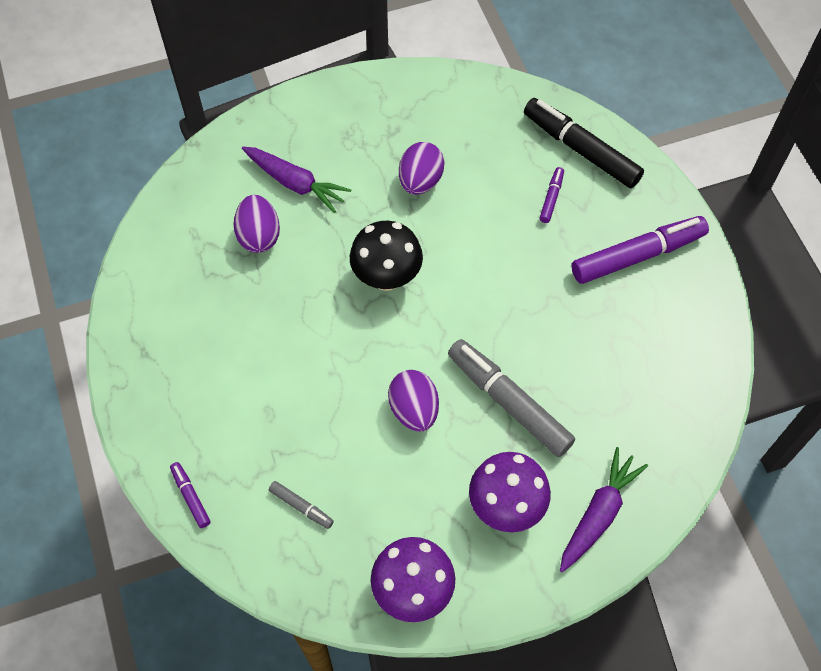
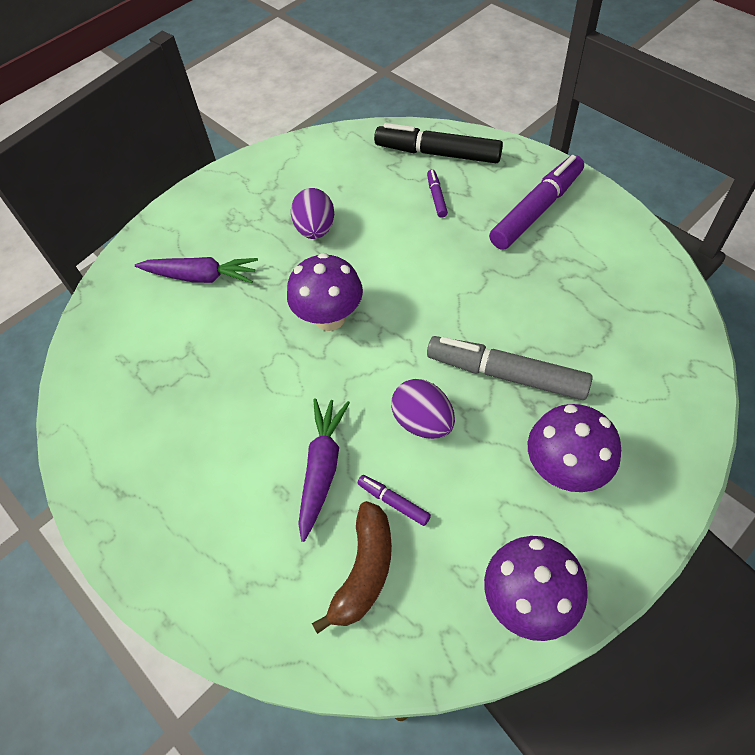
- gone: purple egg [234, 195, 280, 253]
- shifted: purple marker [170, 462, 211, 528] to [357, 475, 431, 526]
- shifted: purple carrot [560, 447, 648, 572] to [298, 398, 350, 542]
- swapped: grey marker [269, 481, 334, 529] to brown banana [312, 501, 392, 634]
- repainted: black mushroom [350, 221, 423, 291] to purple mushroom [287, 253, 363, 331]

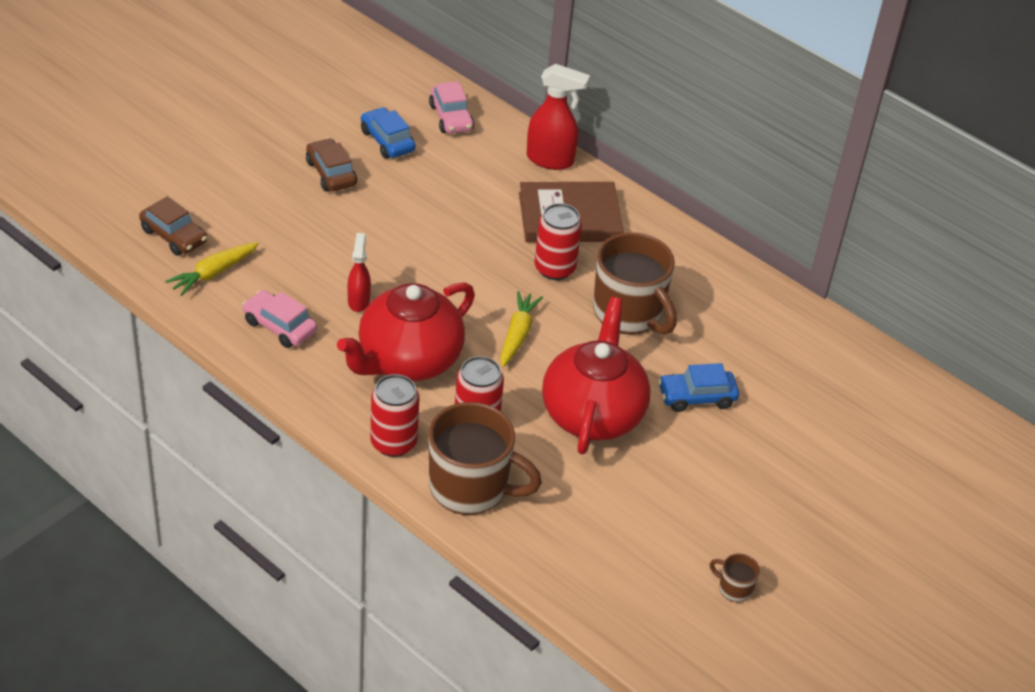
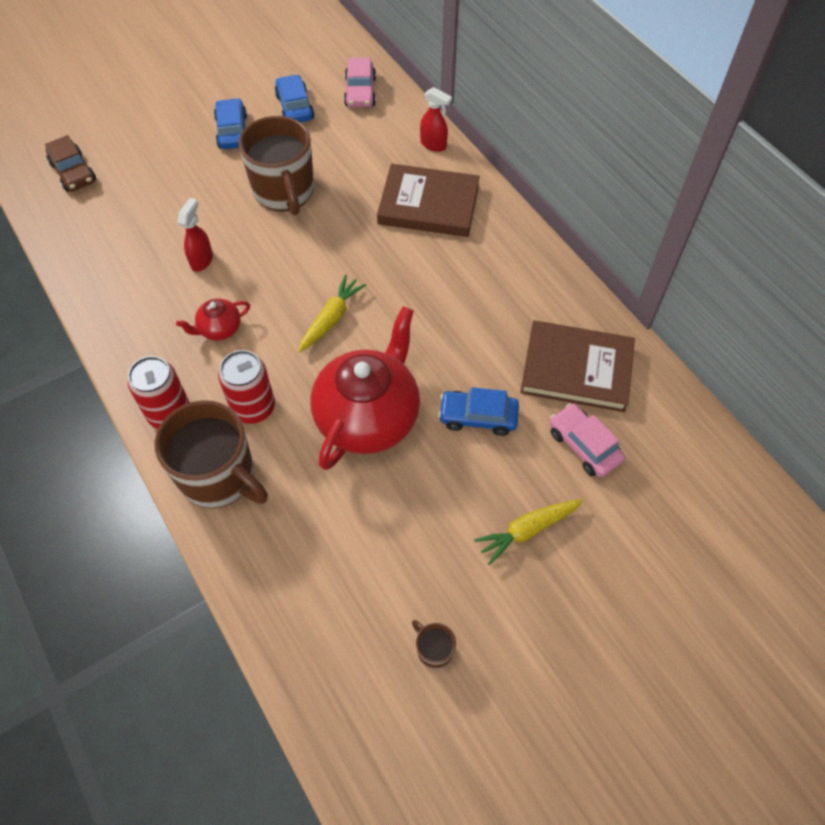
- gone: red can [535, 203, 582, 280]
- new: brown book [520, 321, 635, 412]
- shifted: yellow carrot [165, 242, 259, 296] to [474, 499, 583, 565]
- shifted: pink car [242, 290, 317, 348] to [550, 403, 625, 477]
- shifted: brown mug [593, 232, 677, 334] to [239, 116, 314, 215]
- repainted: brown car [306, 138, 357, 192] to blue car [214, 98, 247, 149]
- scaled: red teapot [337, 283, 475, 381] = [176, 298, 250, 341] x0.45
- scaled: red spray bottle [527, 64, 590, 170] = [420, 87, 452, 152] x0.63

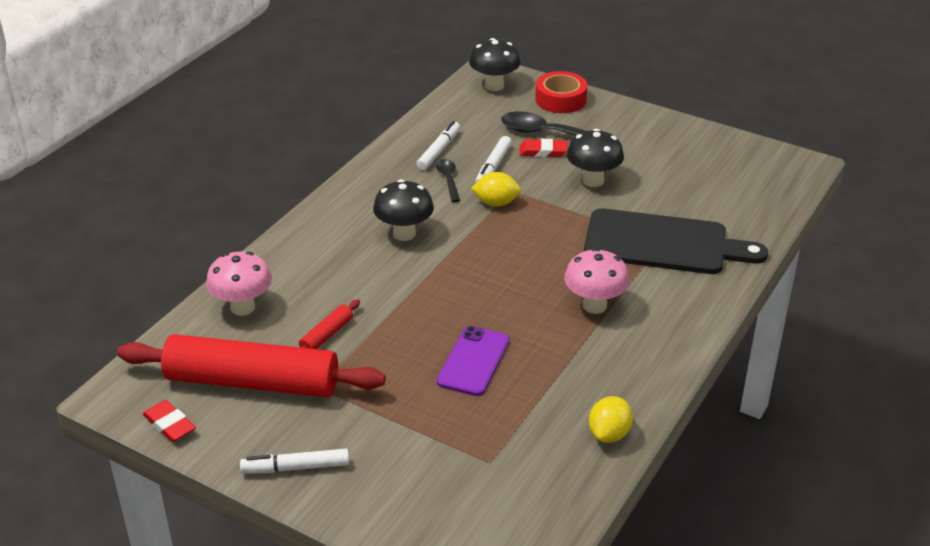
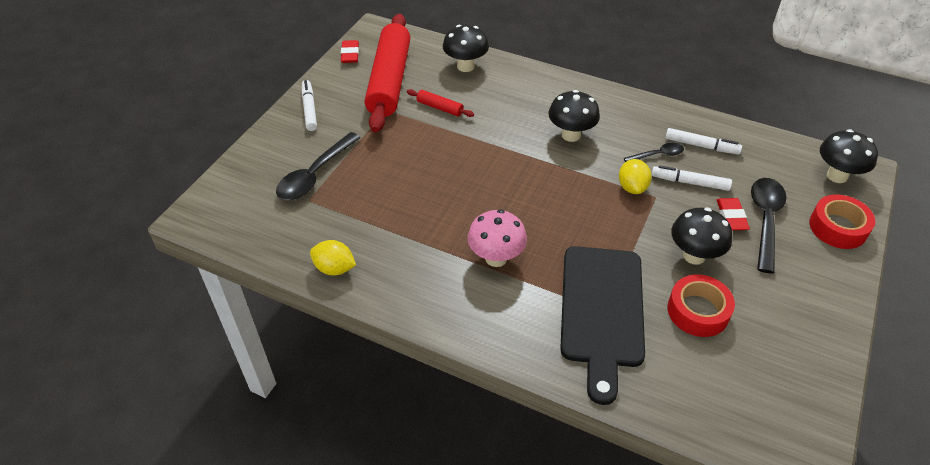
- gone: purple phone [437, 326, 509, 396]
- new: black spoon [276, 132, 360, 200]
- new: red tape [668, 275, 735, 337]
- repainted: pink mushroom [206, 251, 272, 316] to black mushroom [443, 25, 489, 72]
- rotated: red eraser [143, 400, 196, 442] = [341, 40, 359, 63] 45 degrees counterclockwise

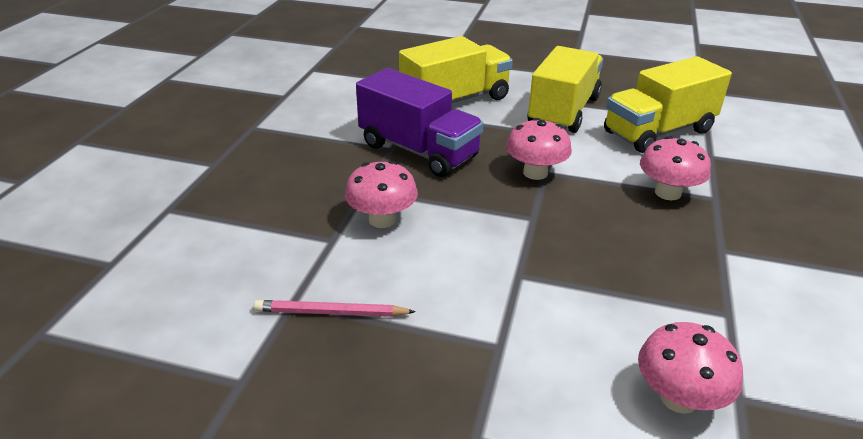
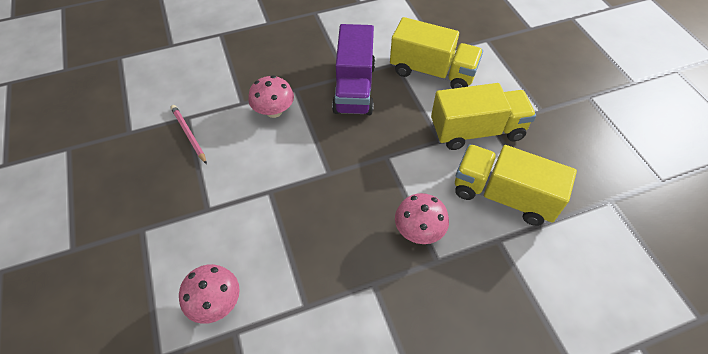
- gone: pink mushroom [506, 118, 572, 180]

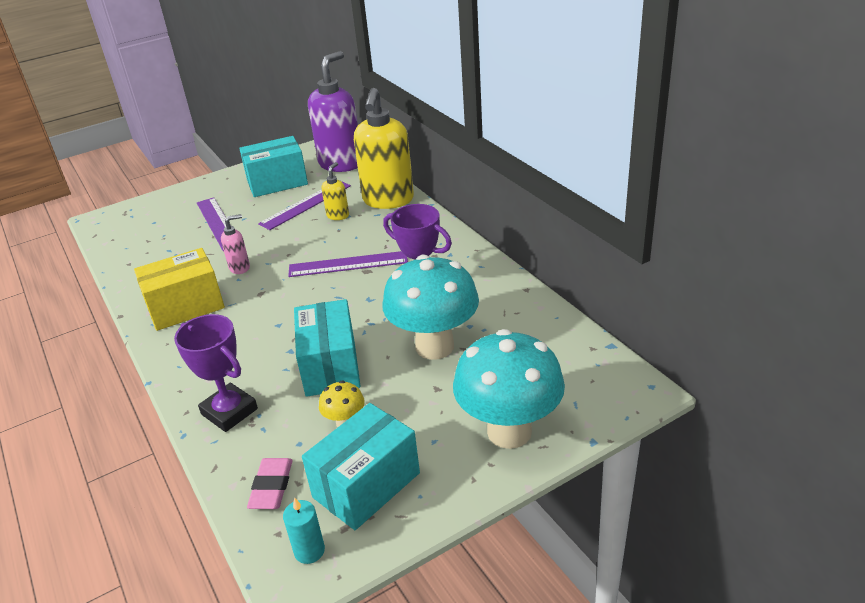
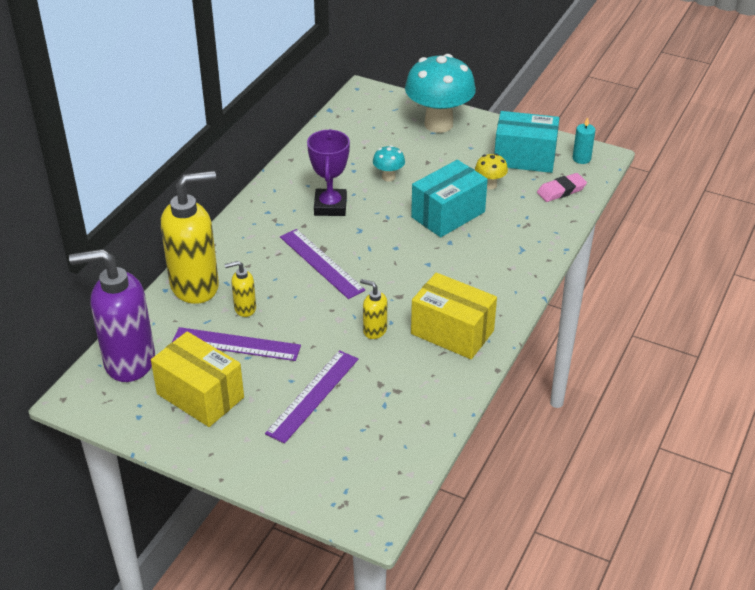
- gone: purple trophy [174, 314, 258, 432]
- repainted: pink soap dispenser [221, 214, 250, 274] to yellow soap dispenser [360, 279, 387, 339]
- repainted: turquoise box [239, 136, 308, 197] to yellow box [151, 331, 244, 427]
- scaled: turquoise mushroom [383, 255, 479, 360] = [373, 145, 405, 182] x0.44

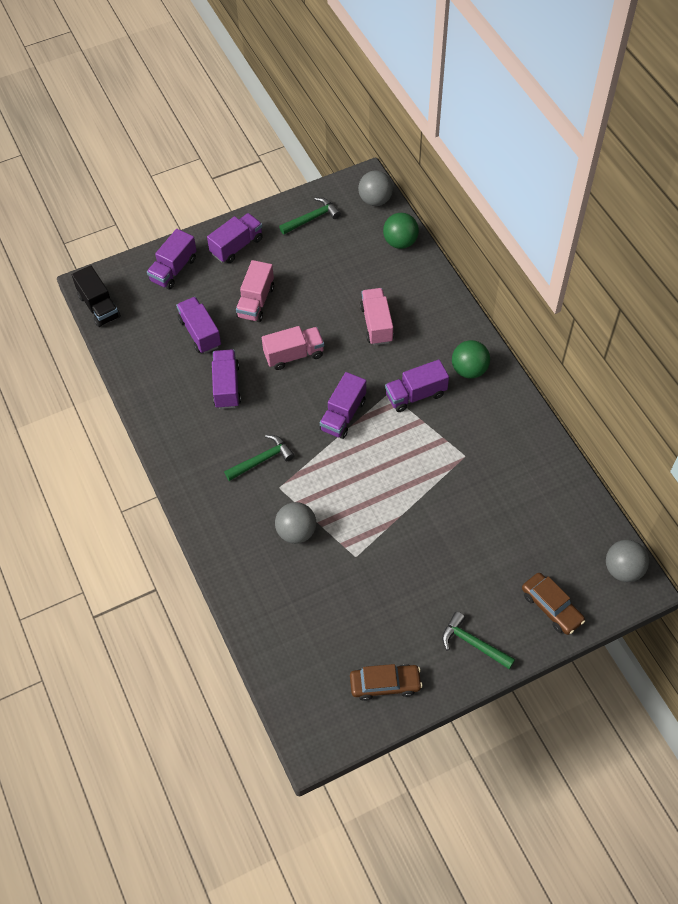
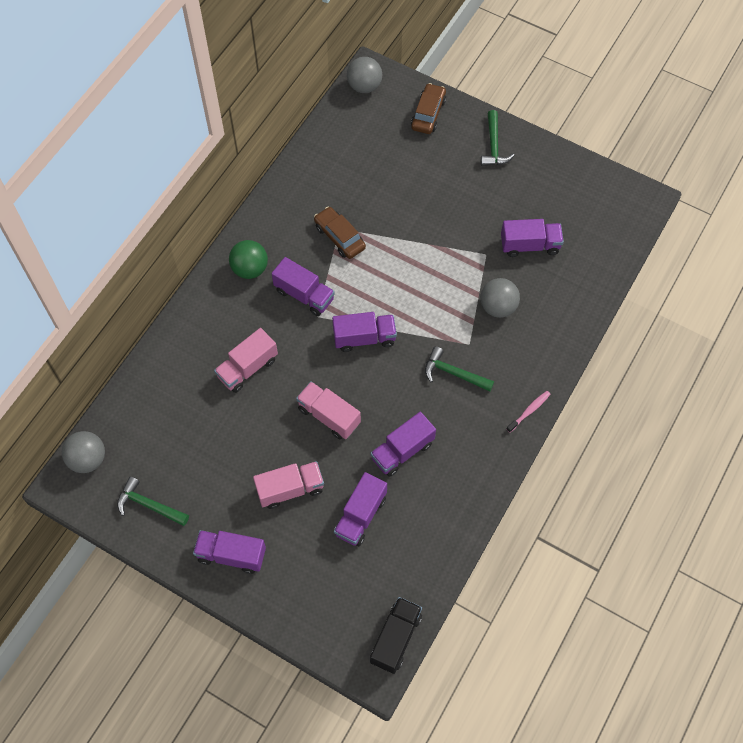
- gone: green ball [383, 213, 419, 249]
- new: pink toothbrush [506, 391, 550, 433]
- shifted: purple truck [147, 229, 197, 290] to [501, 219, 564, 257]
- shifted: brown car [350, 664, 422, 701] to [314, 207, 366, 259]

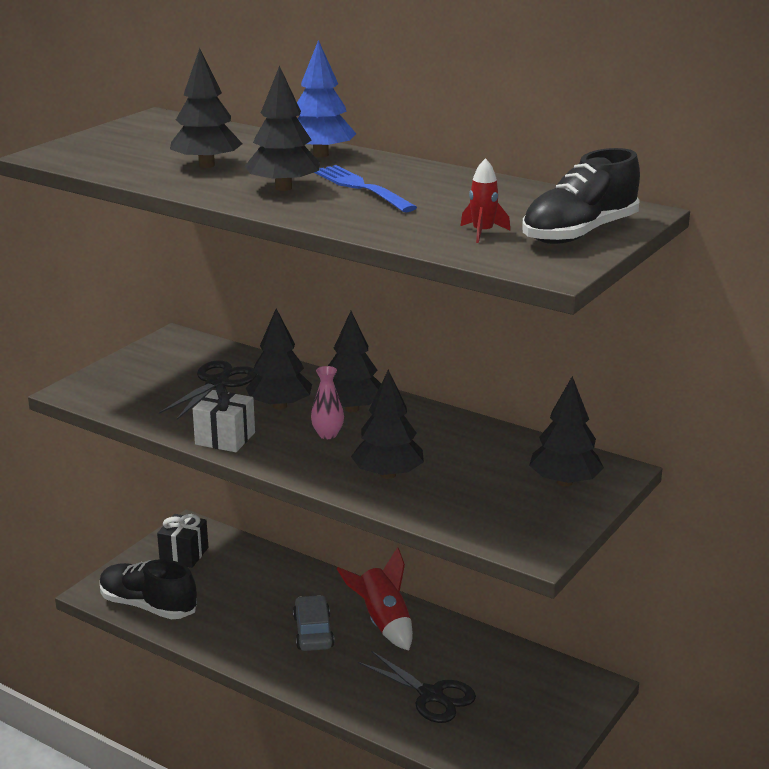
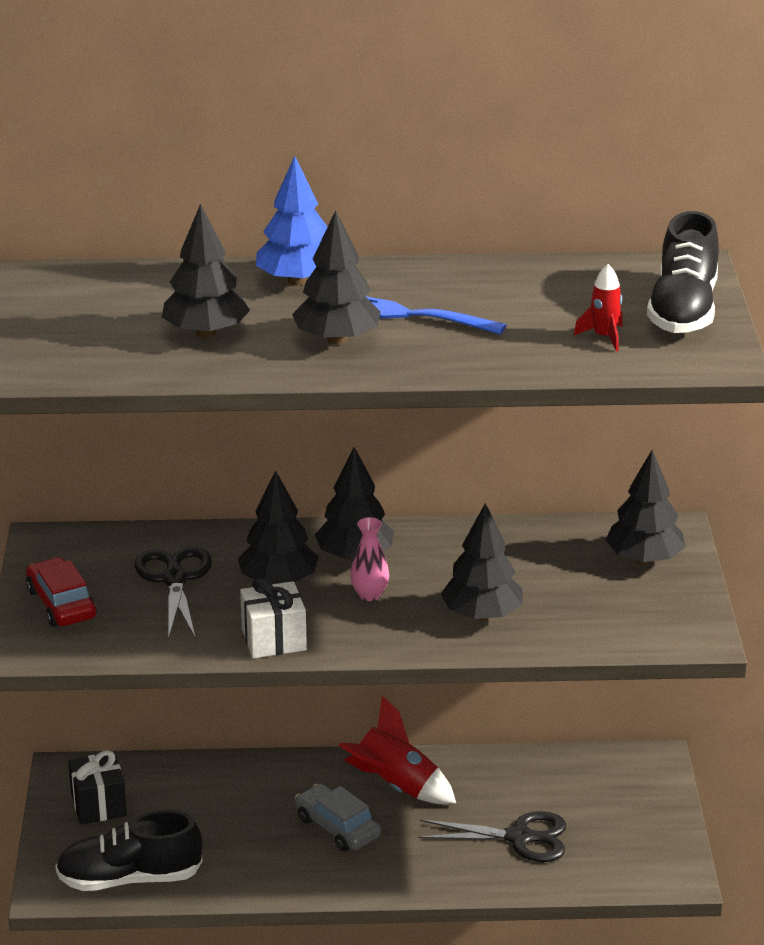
- new: red car [26, 557, 97, 627]

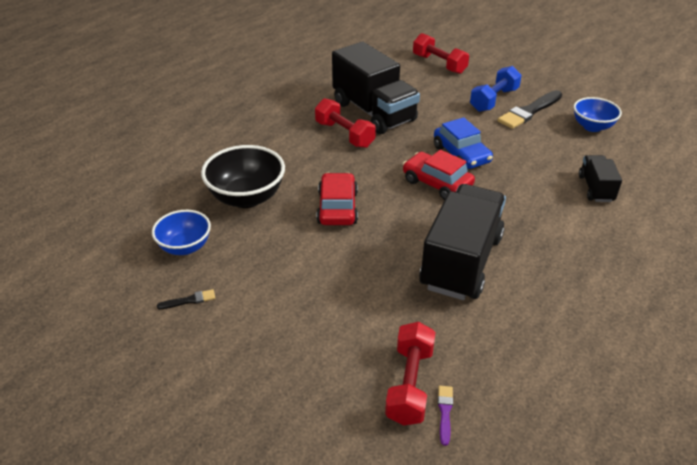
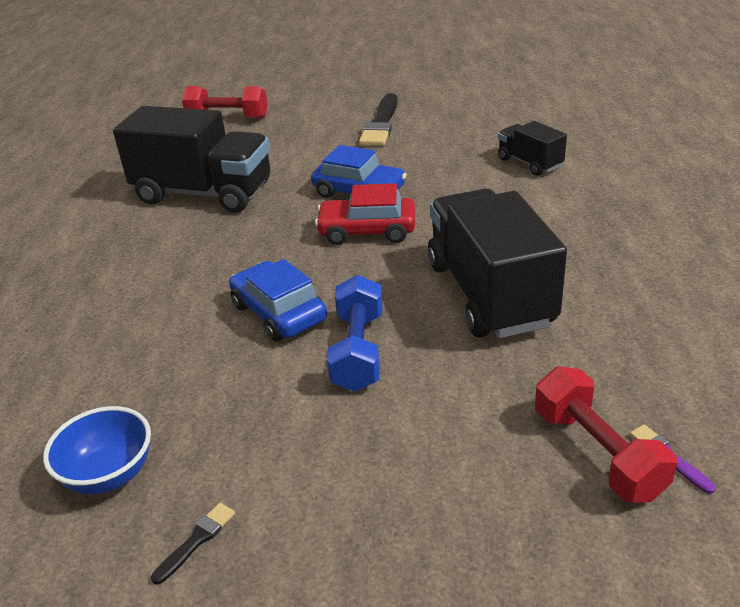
- gone: black bowl [201, 145, 285, 208]
- gone: red dumbbell [315, 98, 376, 148]
- gone: blue bowl [574, 97, 622, 132]
- shifted: blue dumbbell [470, 66, 522, 112] to [327, 275, 382, 392]
- repainted: red car [317, 173, 358, 225] to blue car [229, 259, 327, 342]

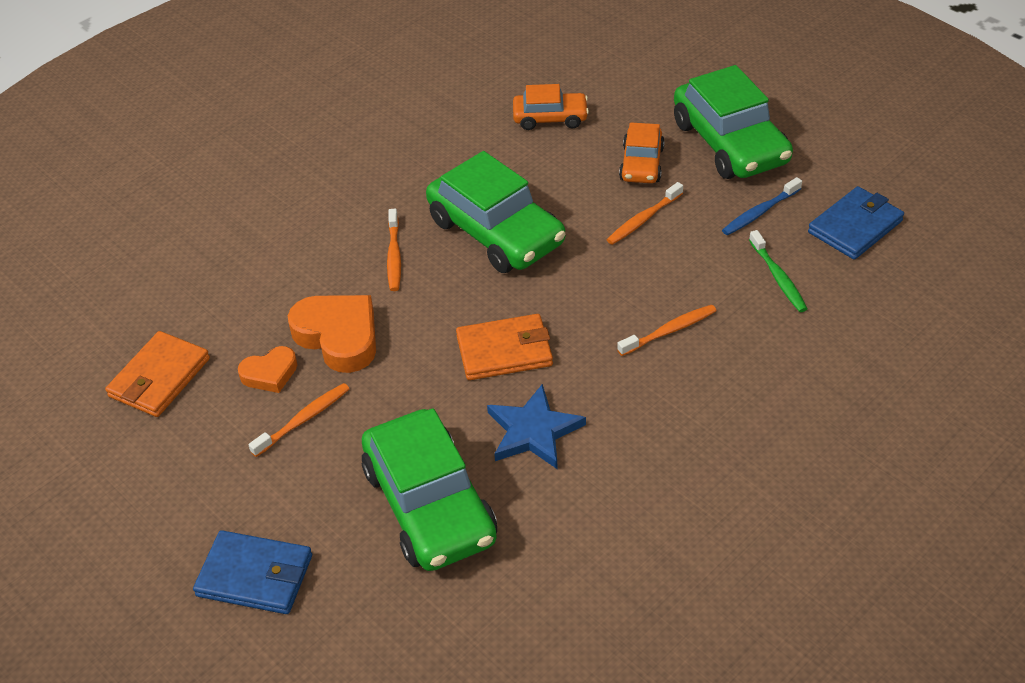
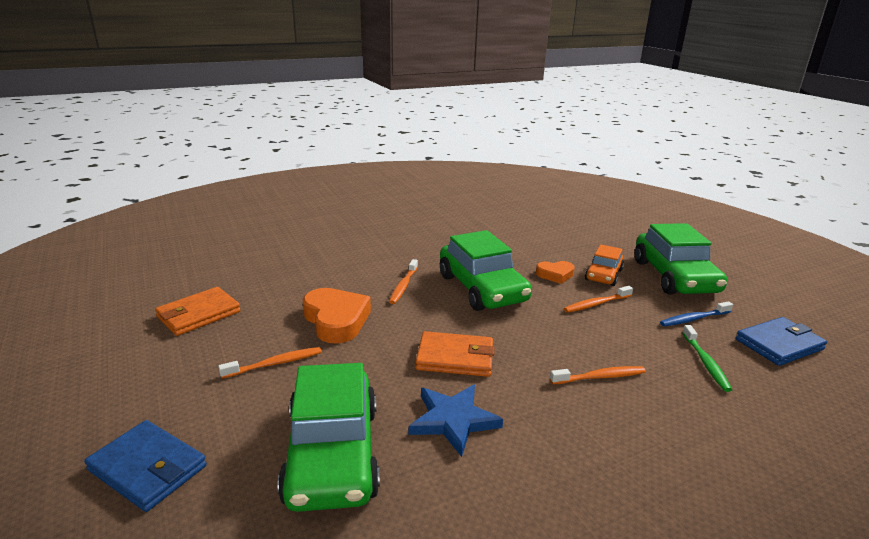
- gone: orange car [513, 84, 589, 130]
- shifted: orange heart [238, 346, 297, 393] to [536, 261, 575, 284]

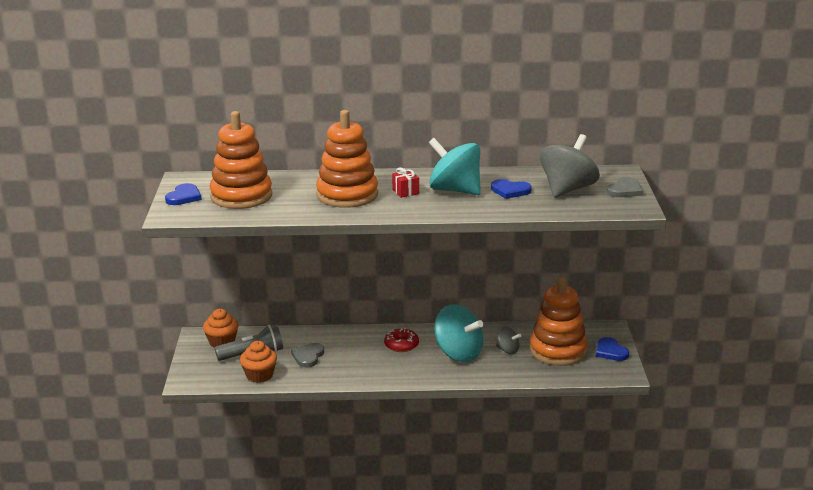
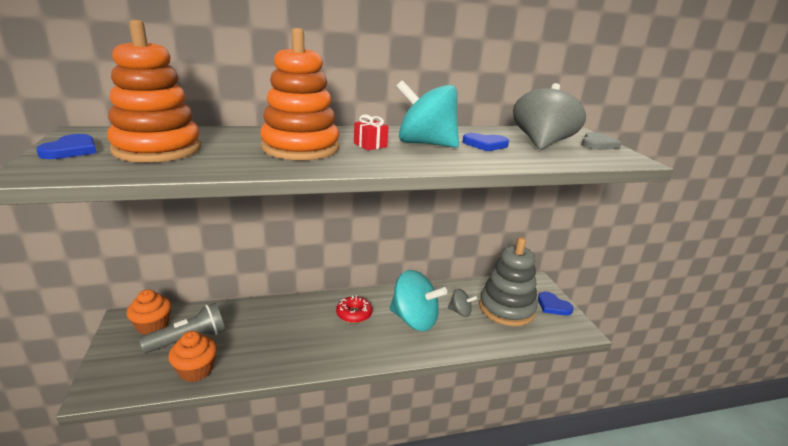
- gone: grey heart [291, 343, 324, 368]
- repainted: orange stacking toy [530, 276, 588, 366] to grey stacking toy [479, 237, 538, 326]

